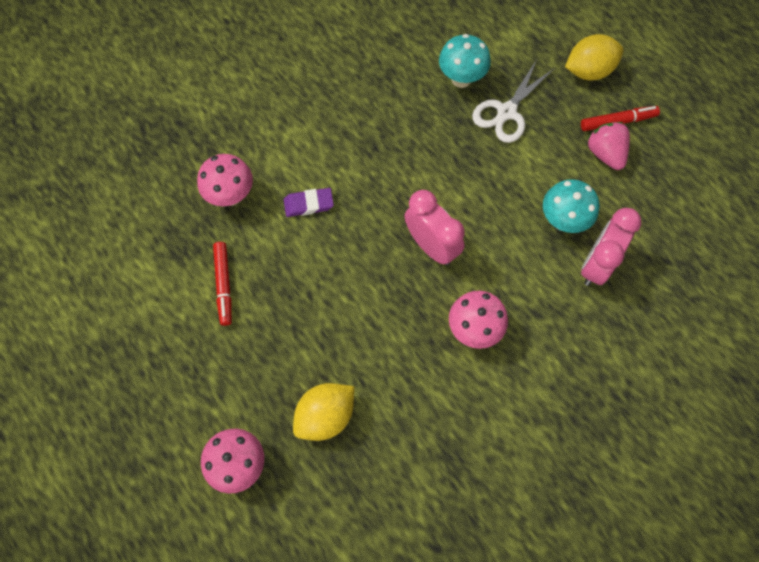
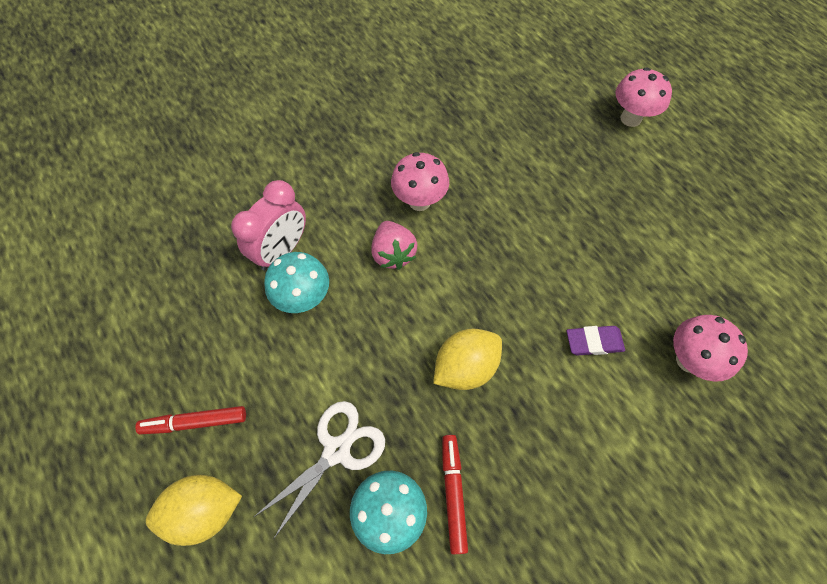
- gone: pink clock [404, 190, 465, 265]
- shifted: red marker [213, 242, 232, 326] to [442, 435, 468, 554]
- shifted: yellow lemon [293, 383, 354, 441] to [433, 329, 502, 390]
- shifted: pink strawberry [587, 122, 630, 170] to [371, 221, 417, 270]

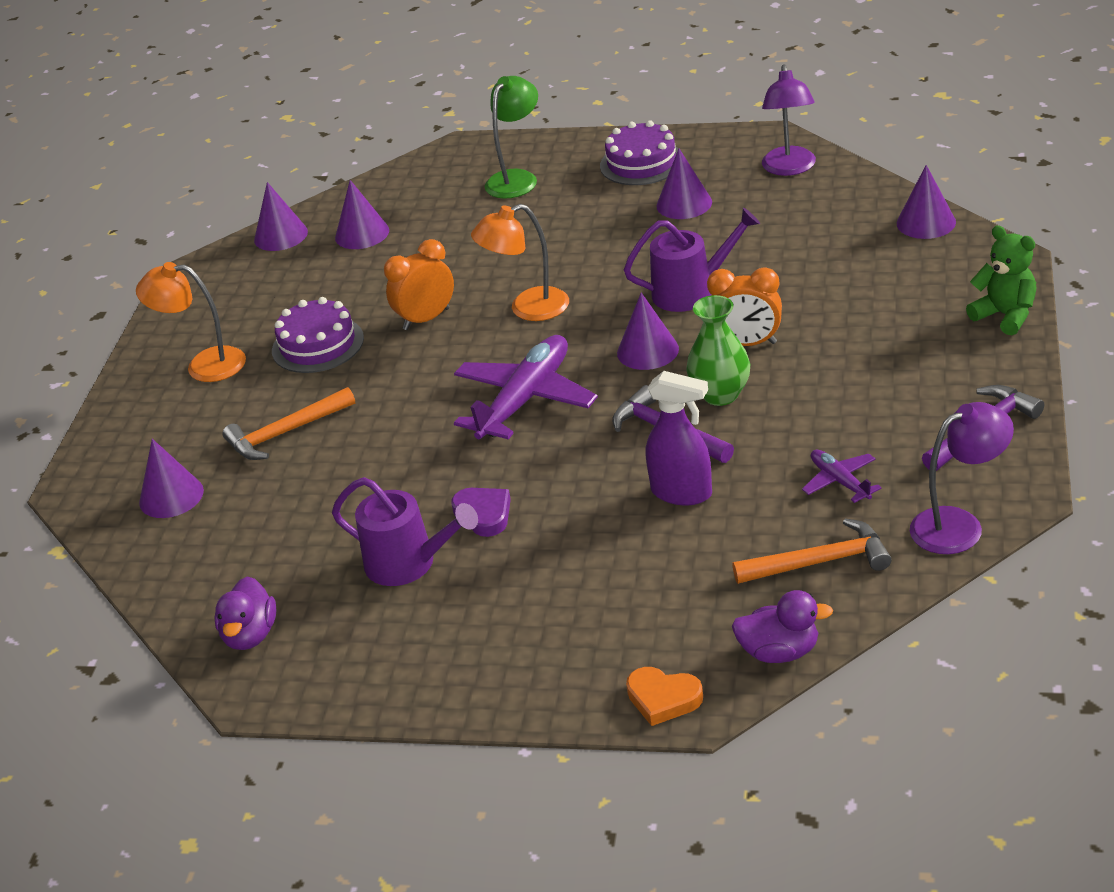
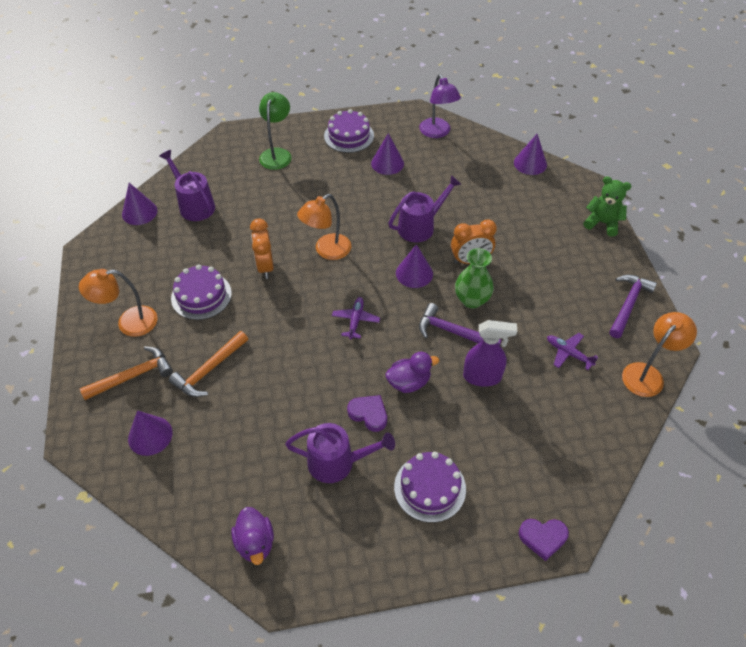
- new: purple cake [394, 452, 466, 523]
- shifted: orange hammer [732, 519, 892, 584] to [80, 346, 173, 400]
- shifted: purple duck [732, 590, 833, 663] to [385, 352, 439, 393]
- swapped: purple cone [335, 180, 389, 249] to purple watering can [159, 150, 215, 221]
- repainted: orange heart [626, 667, 703, 726] to purple heart [519, 519, 569, 561]
- repainted: purple lamp [910, 402, 1014, 554] to orange lamp [622, 312, 697, 397]
- rotated: orange clock [384, 239, 454, 330] = [250, 218, 274, 279] 45 degrees counterclockwise
- scaled: purple plane [454, 335, 598, 440] = [332, 297, 380, 339] x0.50

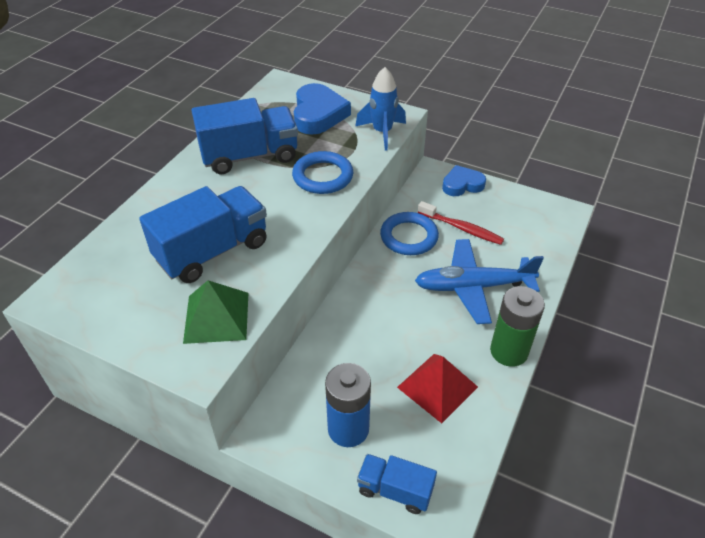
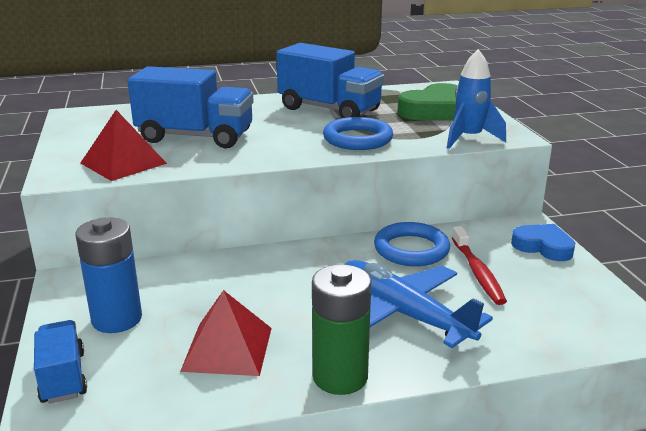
- repainted: green pyramid [183, 280, 248, 344] to red pyramid [81, 110, 167, 181]
- repainted: blue heart [294, 83, 351, 135] to green heart [398, 83, 457, 121]

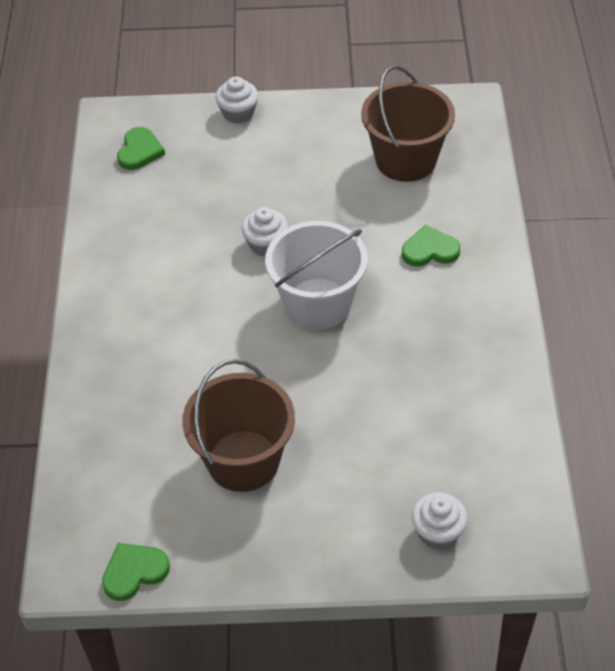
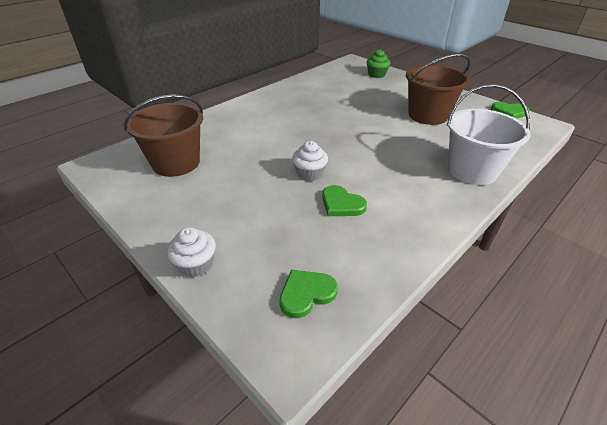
- shifted: white bucket [265, 221, 368, 330] to [447, 84, 530, 185]
- shifted: green heart [402, 225, 460, 267] to [322, 185, 367, 216]
- repainted: white cupcake [412, 492, 468, 549] to green cupcake [367, 49, 390, 78]

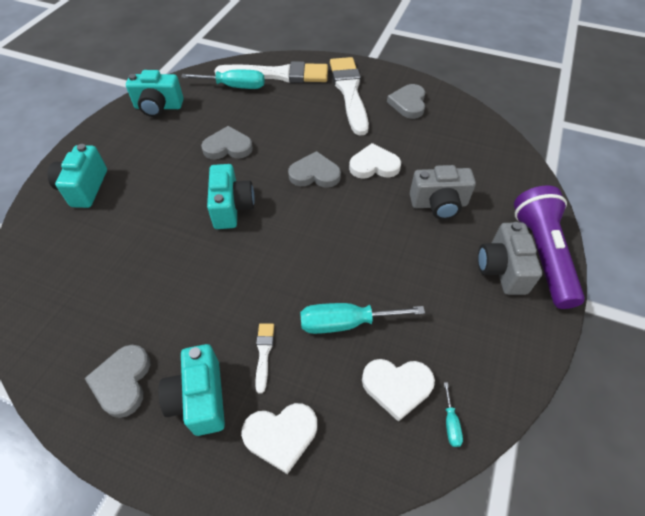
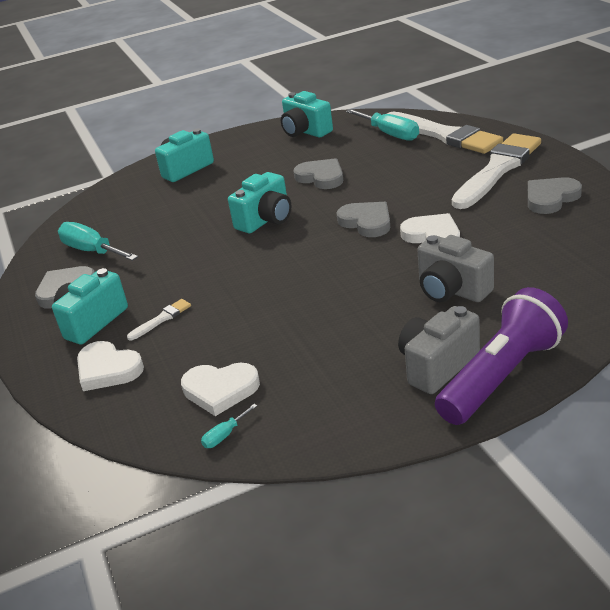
- shifted: turquoise screwdriver [300, 303, 425, 334] to [58, 222, 138, 261]
- rotated: white heart [362, 359, 435, 422] = [181, 363, 260, 416] 45 degrees counterclockwise

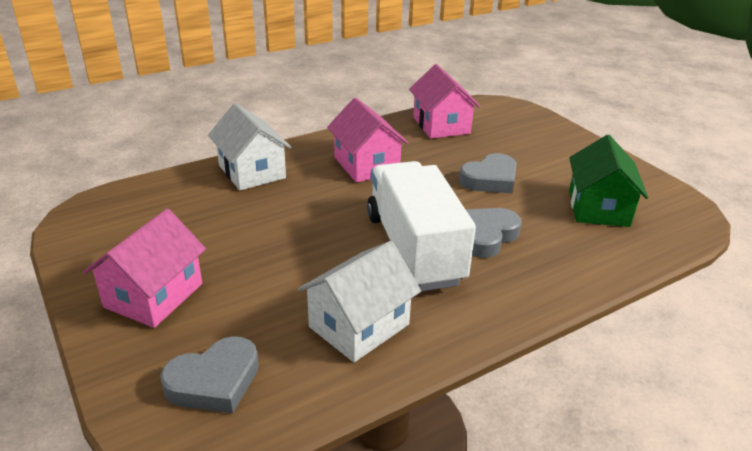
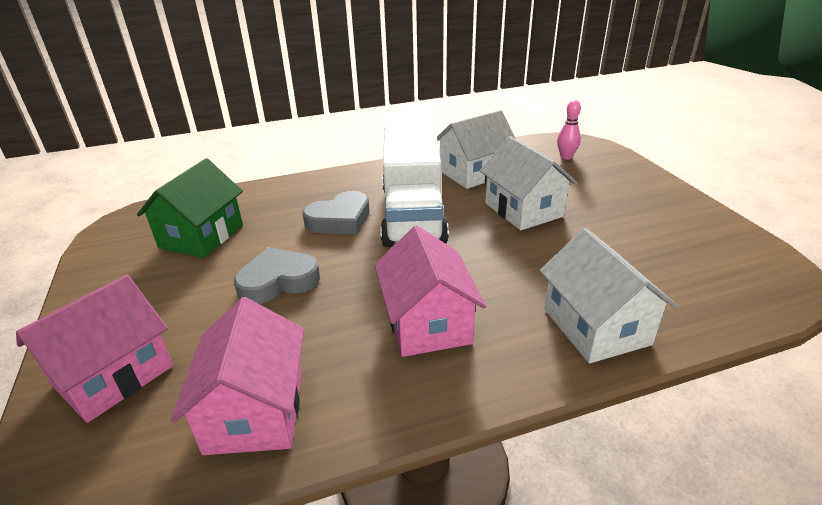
- new: white house [480, 136, 577, 230]
- shifted: pink house [83, 209, 206, 328] to [16, 275, 173, 423]
- swapped: grey heart [160, 336, 259, 414] to pink bowling pin [557, 100, 581, 160]

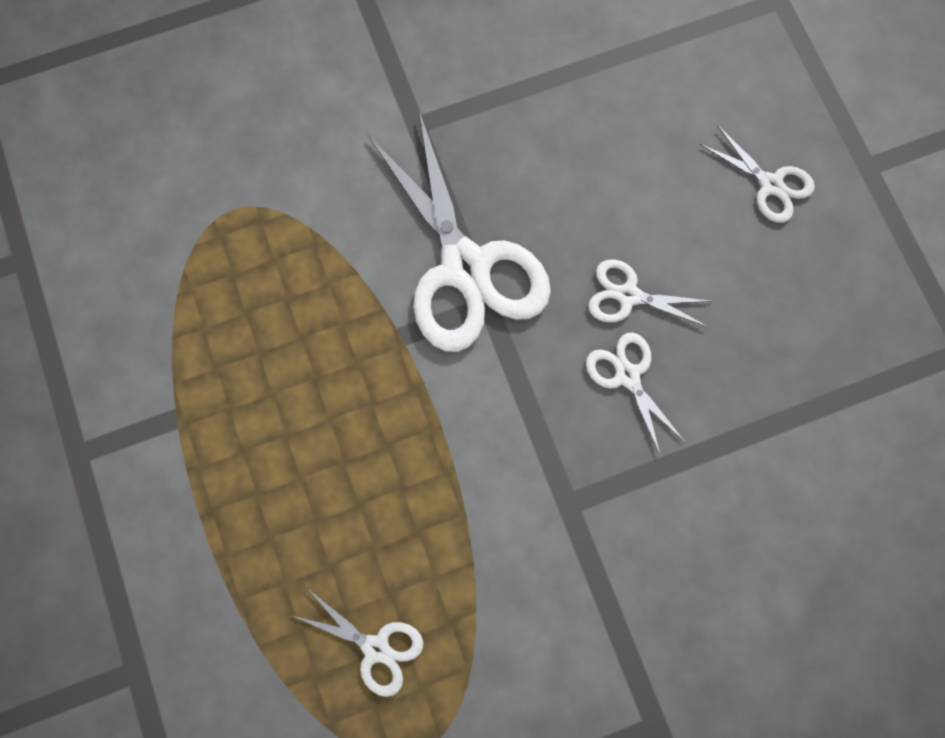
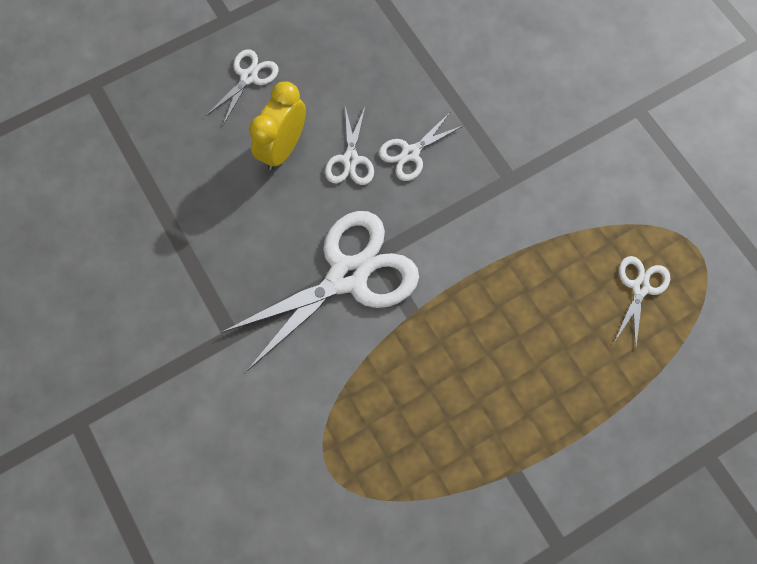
- new: yellow clock [249, 81, 306, 170]

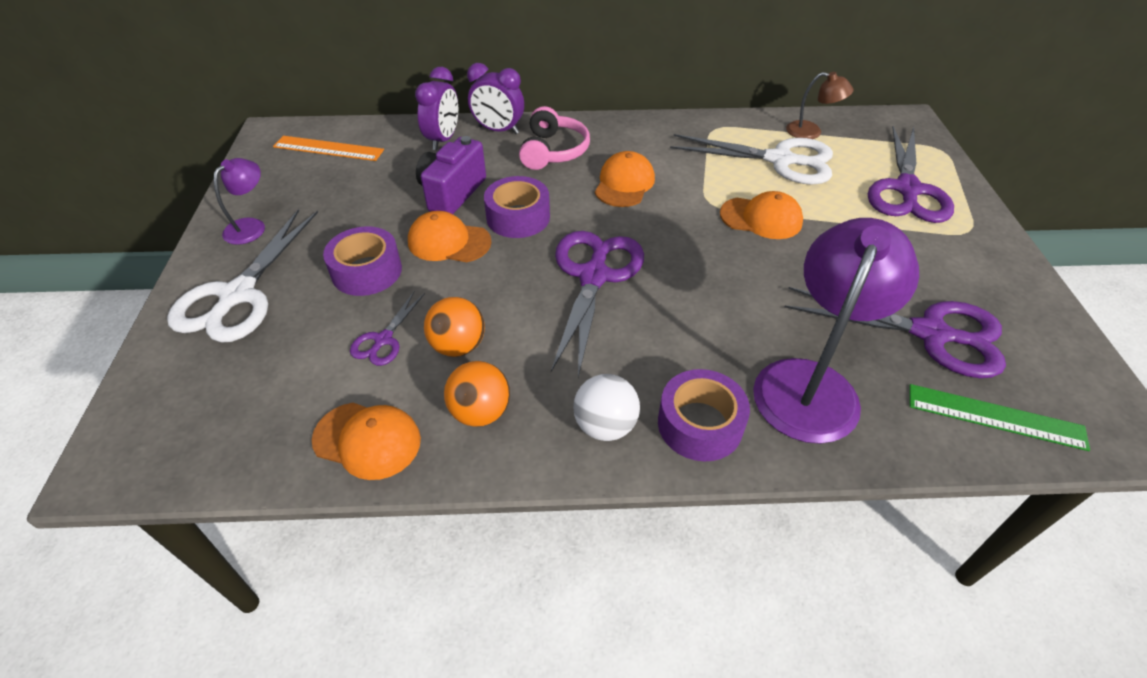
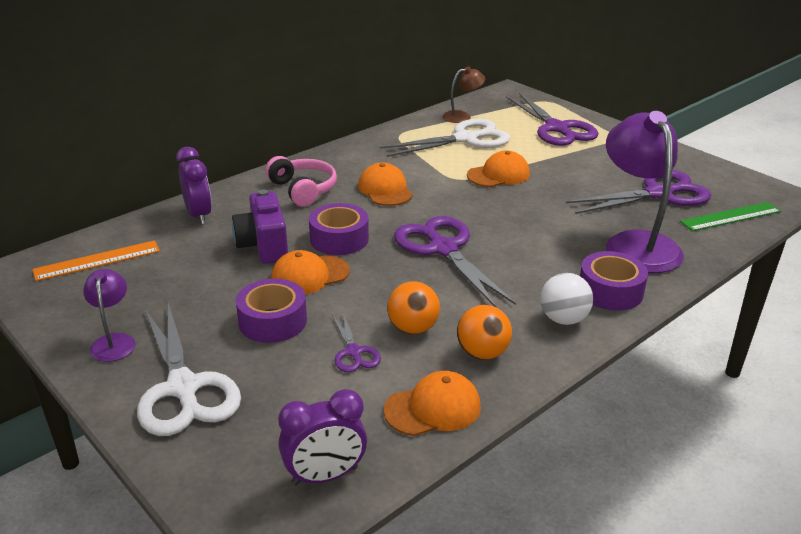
- shifted: purple clock [467, 63, 524, 134] to [278, 389, 367, 485]

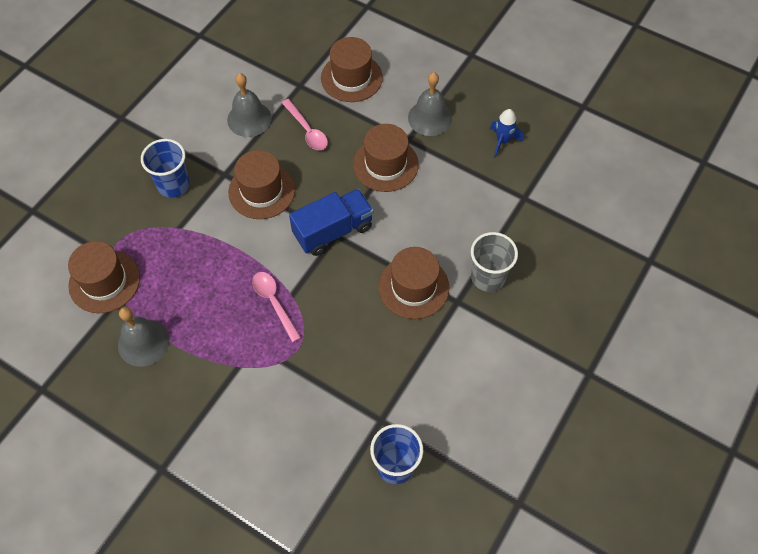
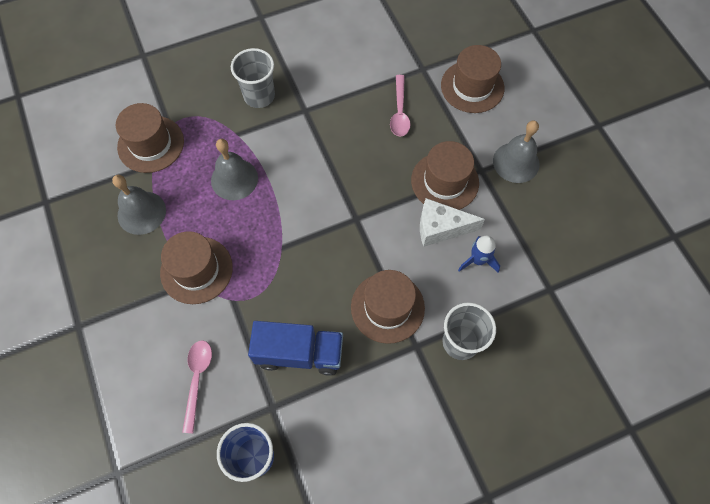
- new: white cheese [420, 198, 485, 247]
- shifted: grey bell [227, 73, 272, 137] to [211, 139, 258, 200]
- shifted: brown hat [228, 150, 295, 219] to [160, 231, 233, 304]
- shifted: pink spoon [252, 272, 301, 343] to [182, 340, 212, 433]
- shifted: blue truck [289, 189, 374, 256] to [248, 321, 343, 376]
- shifted: blue rocket [490, 109, 524, 157] to [458, 235, 500, 272]
- repainted: blue cup [141, 139, 190, 198] to grey cup [231, 48, 275, 108]

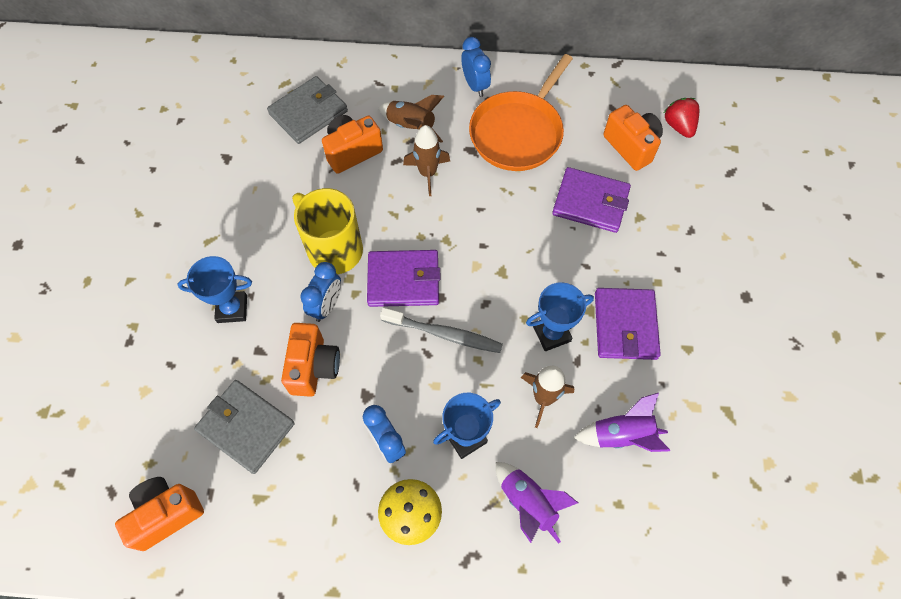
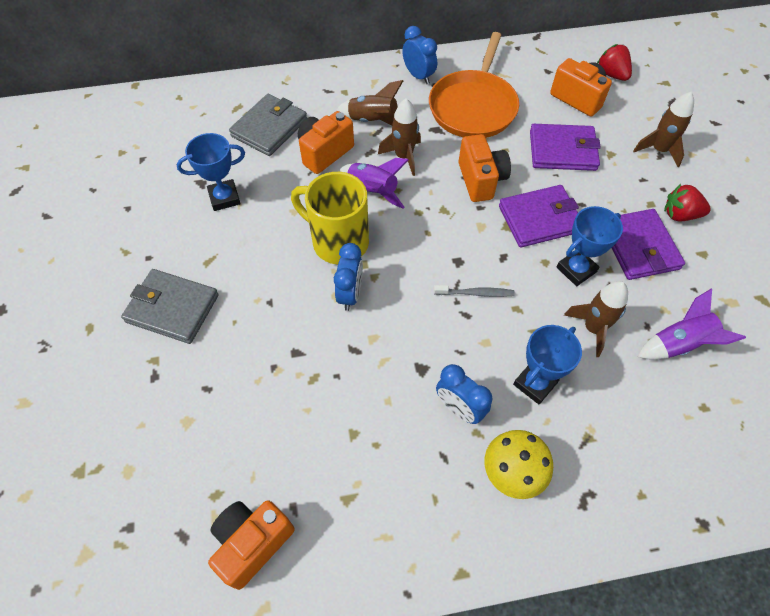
- new: brown rocket [633, 92, 694, 167]
- new: red strawberry [664, 184, 711, 221]
- shifted: blue trophy [177, 256, 252, 323] to [177, 133, 245, 211]
- shifted: grey wallet [194, 380, 295, 474] to [121, 269, 219, 344]
- shifted: orange camera [281, 323, 340, 397] to [459, 134, 511, 202]
- shifted: purple wallet [367, 250, 441, 307] to [499, 185, 579, 247]
- shifted: purple rocket [496, 462, 578, 543] to [340, 158, 409, 209]
- scaled: grey toothbrush [380, 308, 503, 353] = [434, 285, 515, 297] x0.64

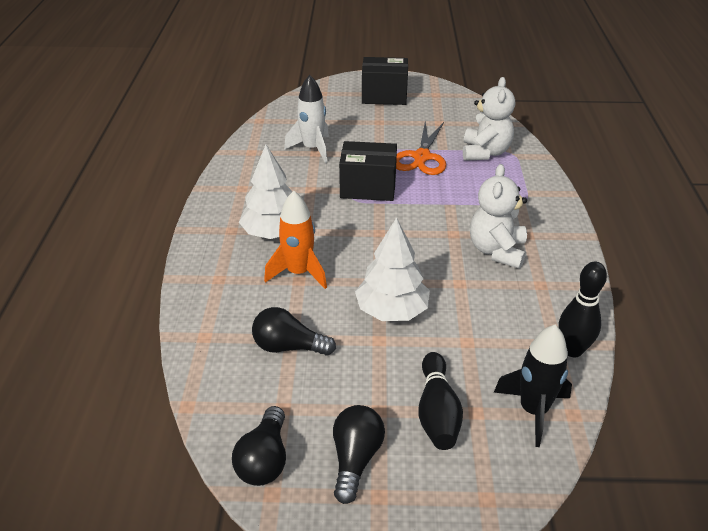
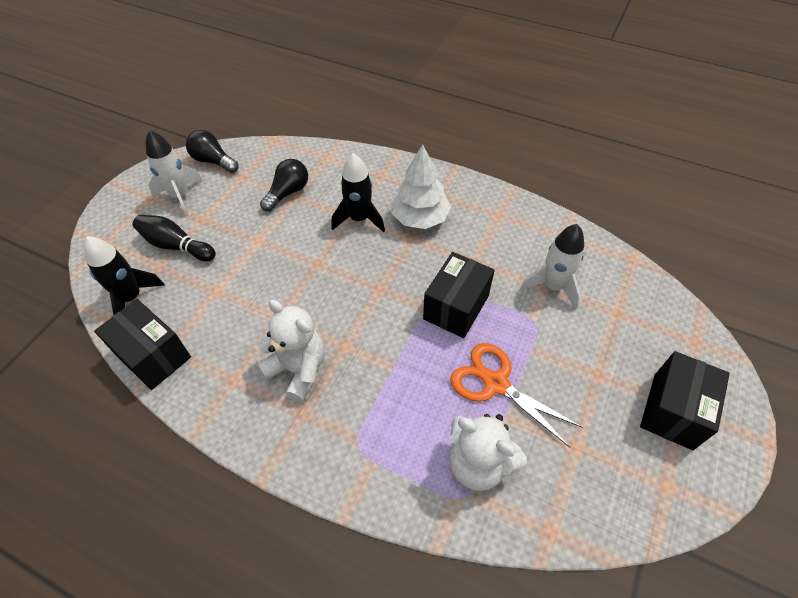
- gone: white tree [355, 217, 430, 321]
- swapped: black light bulb [333, 405, 385, 504] to white rocket [145, 130, 203, 216]
- swapped: black bowling pin [559, 262, 607, 357] to black box [94, 299, 191, 390]
- repainted: orange rocket [264, 191, 327, 289] to black rocket [331, 153, 385, 232]

